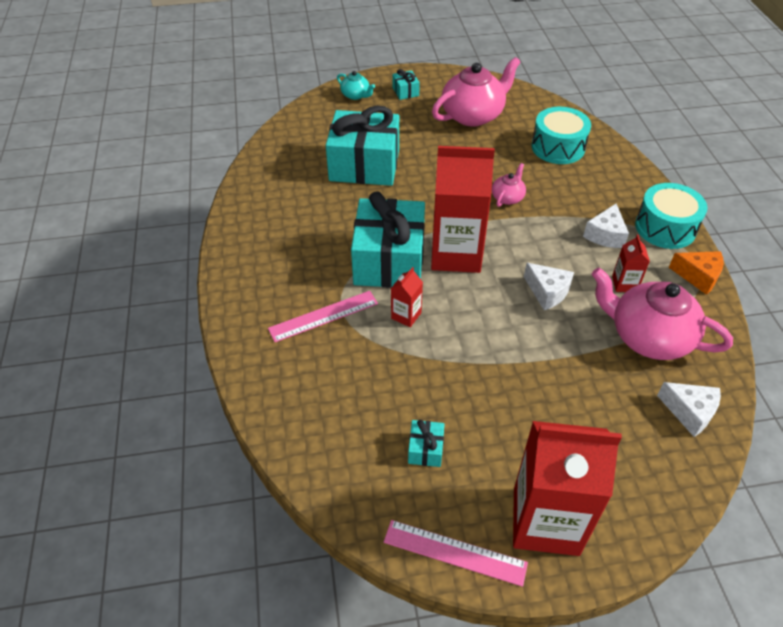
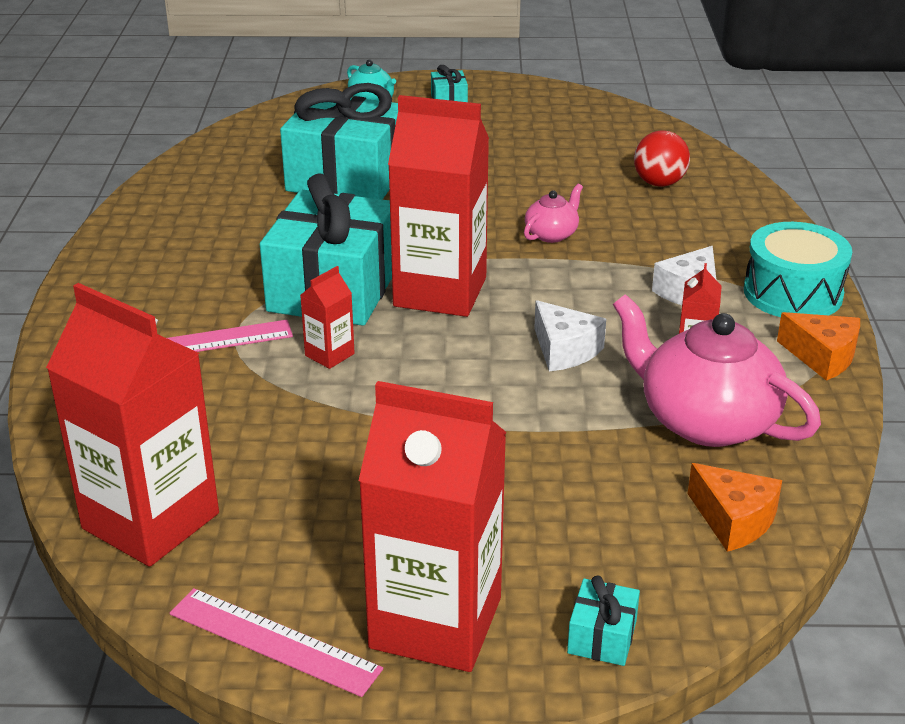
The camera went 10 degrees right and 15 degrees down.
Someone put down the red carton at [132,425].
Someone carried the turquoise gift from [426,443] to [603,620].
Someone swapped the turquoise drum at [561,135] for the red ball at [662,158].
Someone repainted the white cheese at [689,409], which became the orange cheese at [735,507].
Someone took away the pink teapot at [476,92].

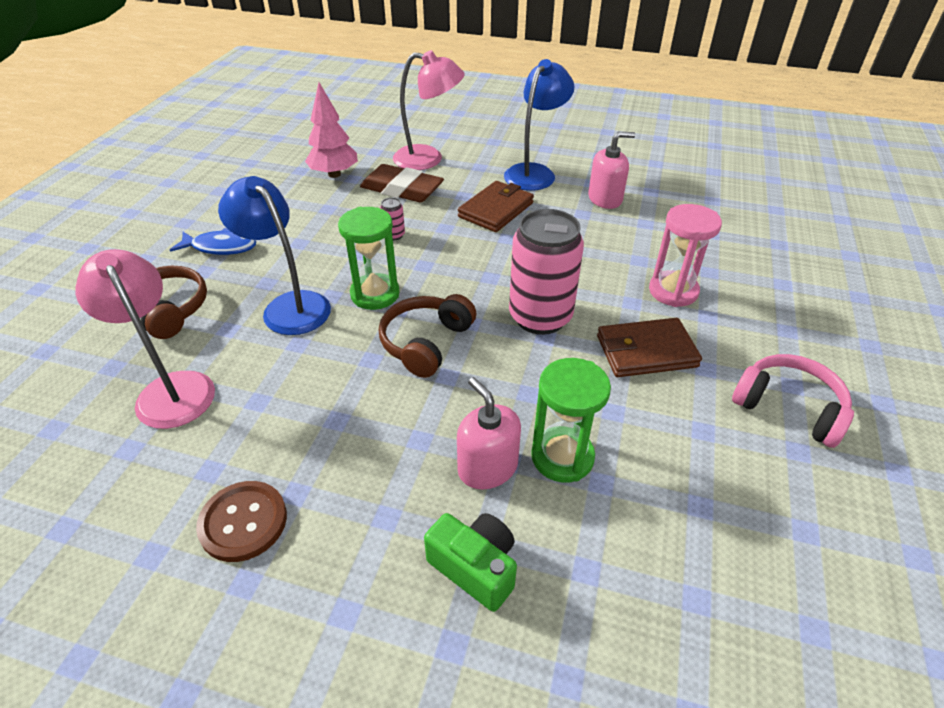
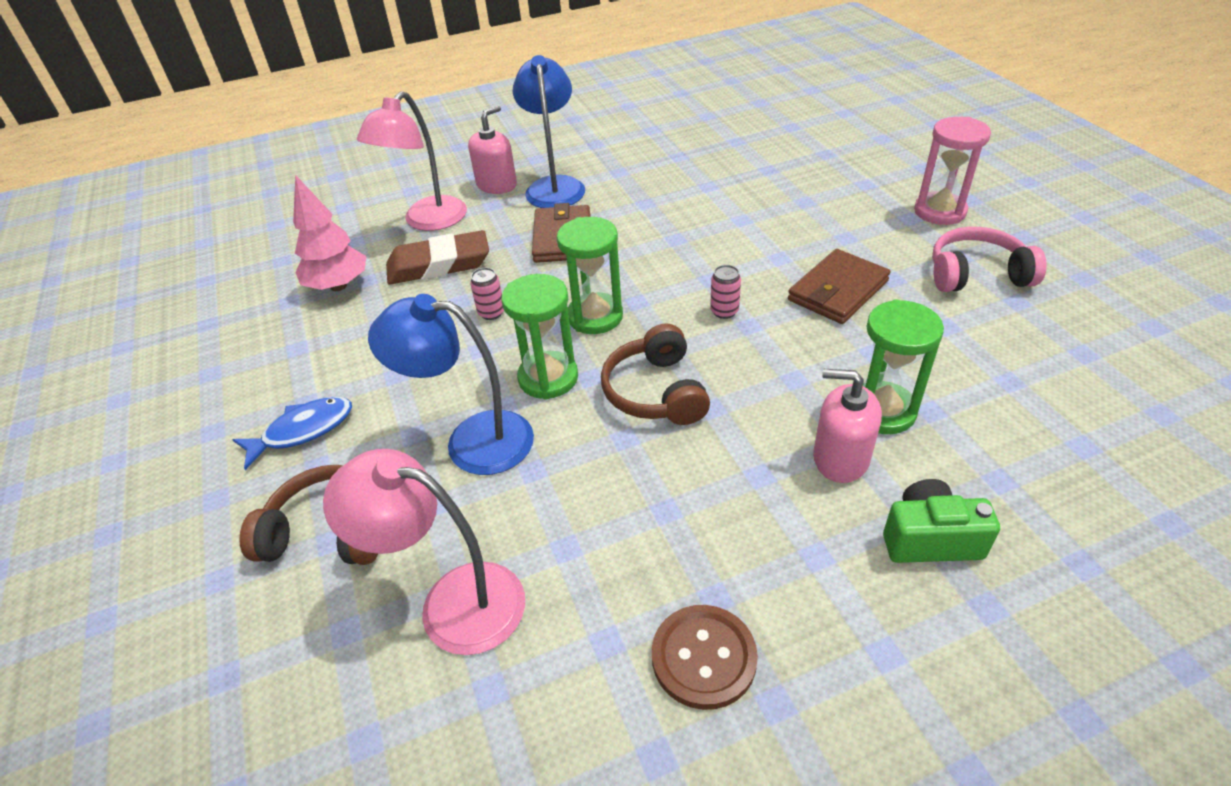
The camera went 35 degrees left and 0 degrees up.
Someone rotated the pink lamp at [429,110] by 150 degrees clockwise.
Someone carried the pink soap dispenser from [611,170] to [492,149].
Someone put down the green hourglass at [590,275].
Someone scaled the pink can at [546,272] by 0.40.
Someone carried the pink hourglass from [685,255] to [952,171].

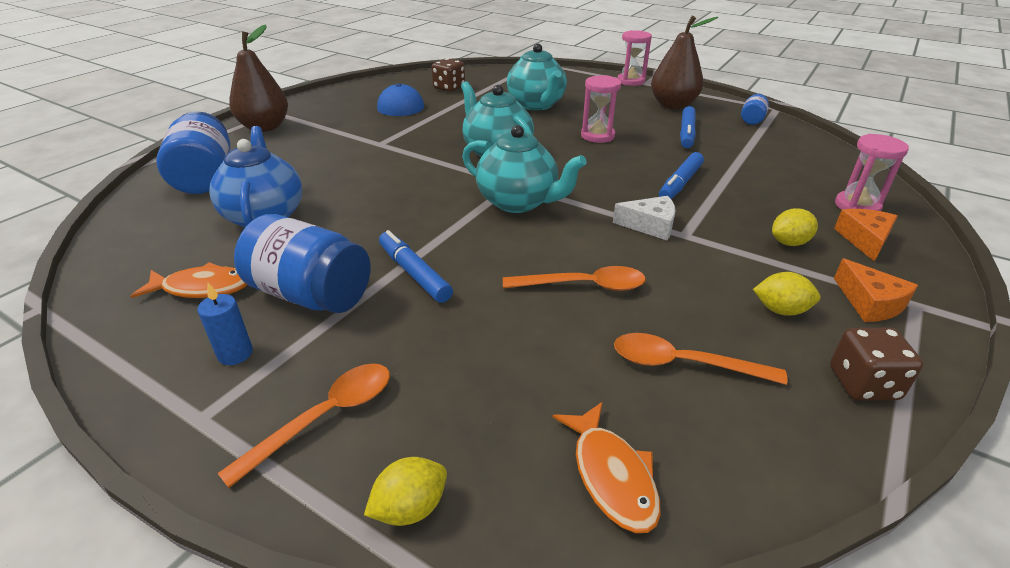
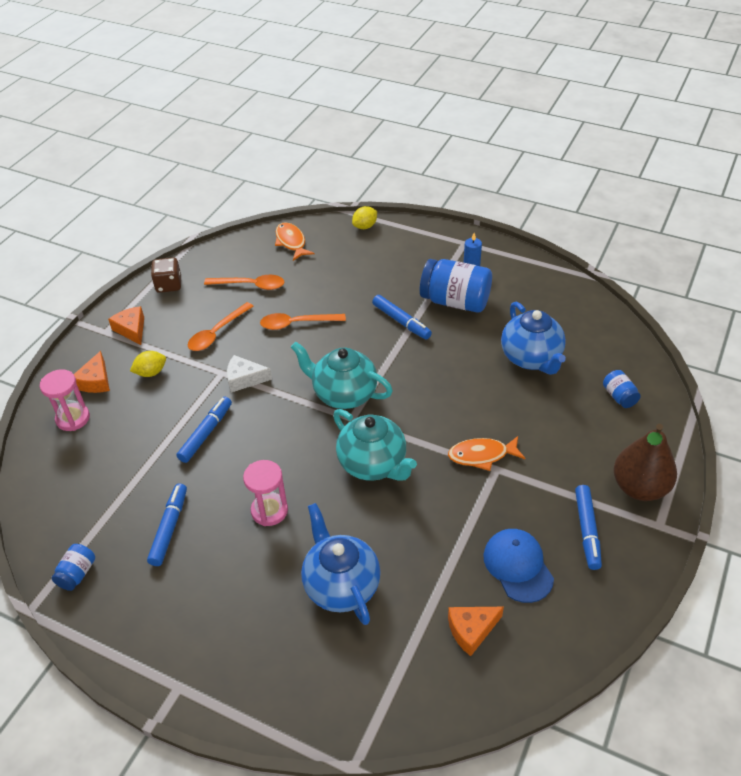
The camera went 175 degrees right and 10 degrees up.
Someone carried the orange spoon from [303,425] to [221,326].
Someone repainted the turquoise teapot at [537,77], which became the blue teapot at [341,564].
Someone carried the orange fish from [189,280] to [486,453].
Someone swapped the brown dice at [448,75] for the orange cheese at [476,631].
Someone put down the blue marker at [588,527].
Someone scaled the blue jar at [193,152] by 0.48.
Someone took away the pink hourglass at [634,58].
Someone took away the brown pear at [684,62].
Someone took away the yellow lemon at [786,294].

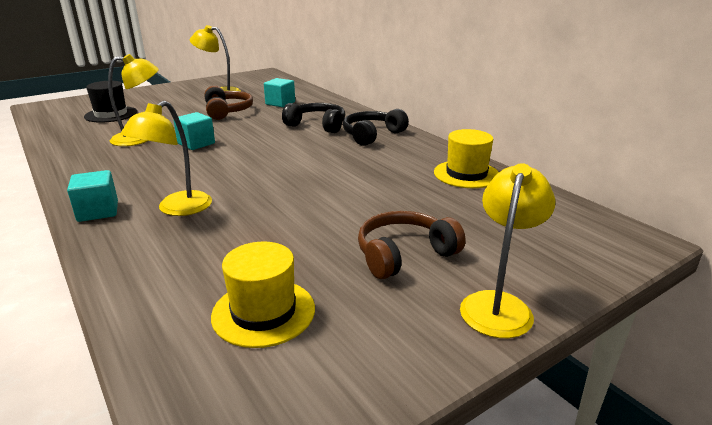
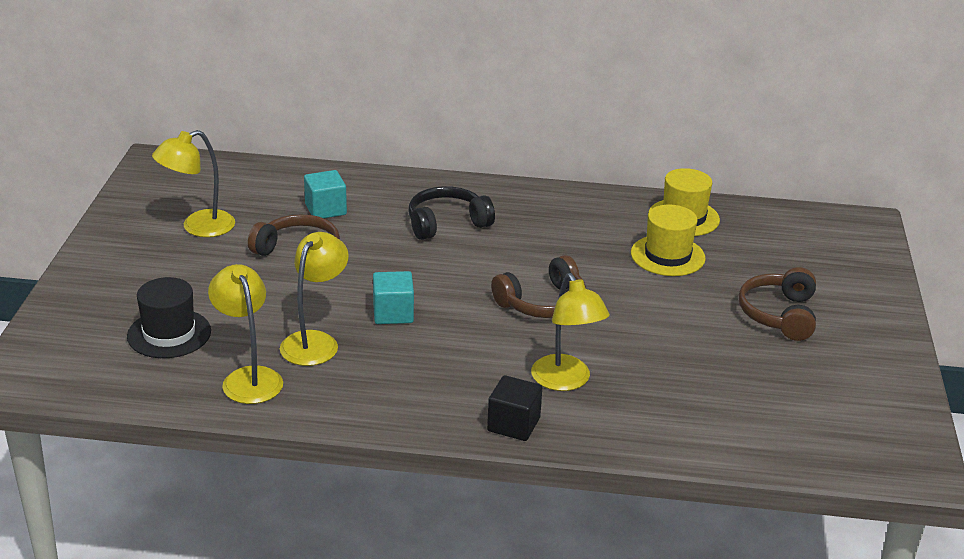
The camera went 50 degrees left and 5 degrees up.
Someone carried the yellow lamp from [507,250] to [245,334].
Someone repainted the turquoise cube at [92,196], which became the black cube at [514,408].
Someone put down the brown headphones at [538,286].
Someone carried the yellow hat from [263,295] to [668,240].
Someone took away the black headphones at [376,127].

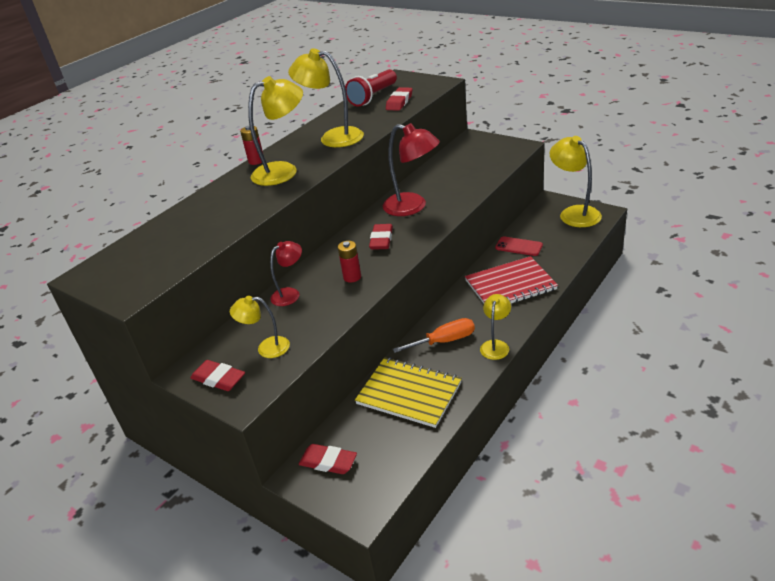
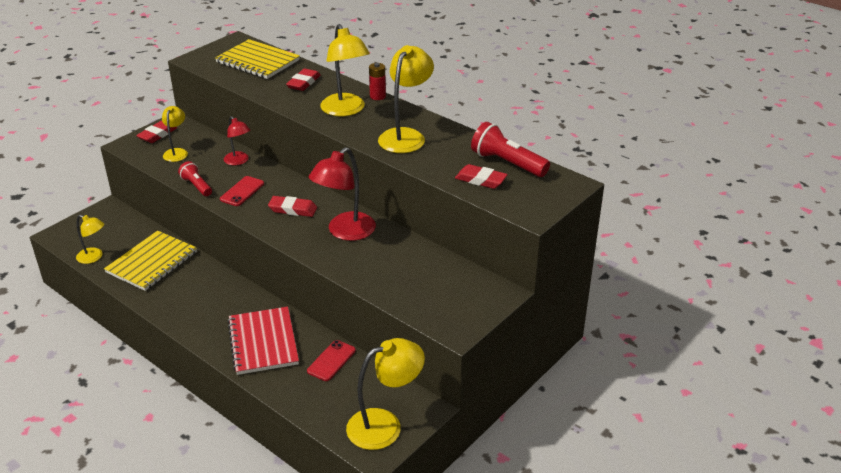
The camera went 90 degrees right and 0 degrees up.
Someone carried the yellow lamp from [495,327] to [90,239].
Someone put down the red flashlight at [195,178].
Someone put down the yellow notebook at [257,59].
Someone swapped the red battery at [349,262] for the red phone at [242,191].
Someone carried the red eraser from [328,459] to [303,79].
Someone took away the orange screwdriver at [433,335].

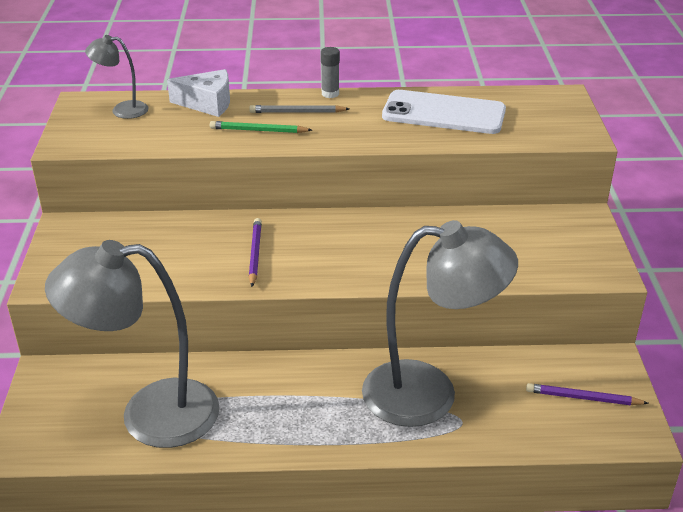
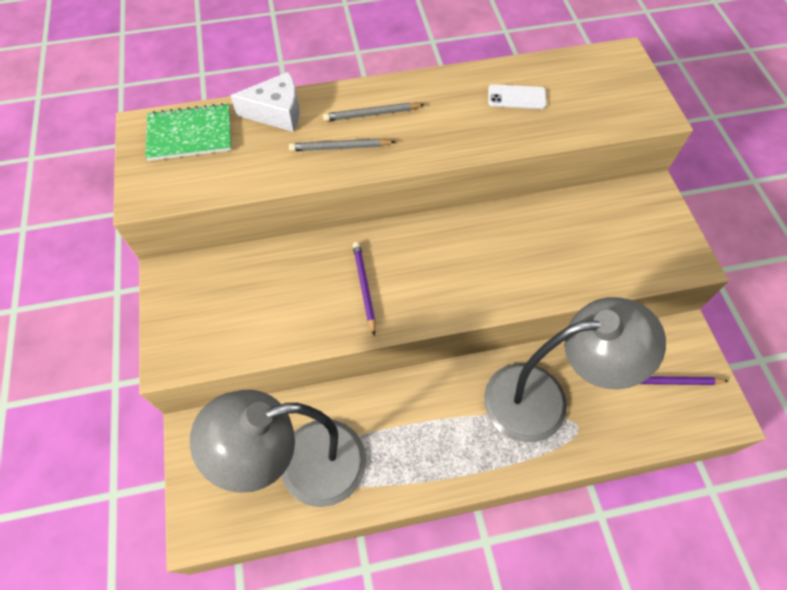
The camera went 10 degrees left and 25 degrees up.
Someone swapped the grey lamp at [117,77] for the green notebook at [188,132].
Someone repainted the green pencil at [261,127], which became the grey pencil at [342,145].
Someone scaled the white phone at [444,112] by 0.48.
Someone took away the grey glue stick at [330,72].

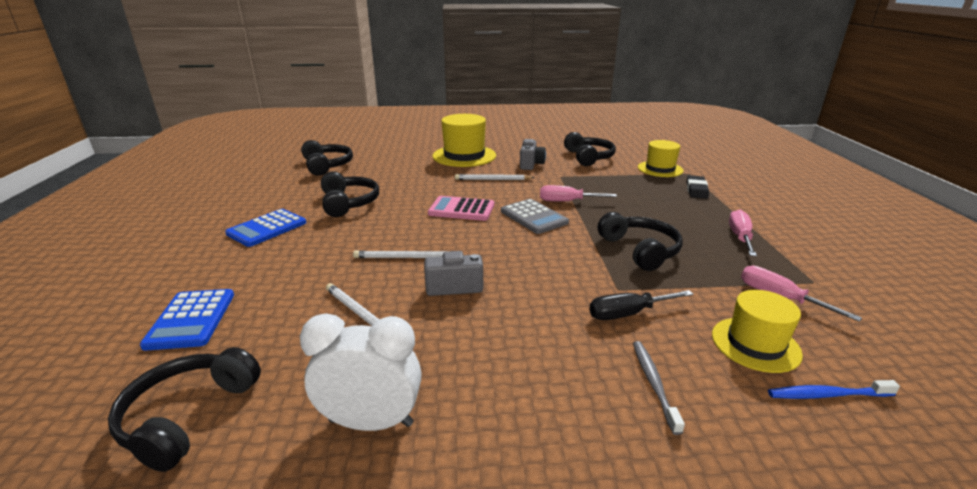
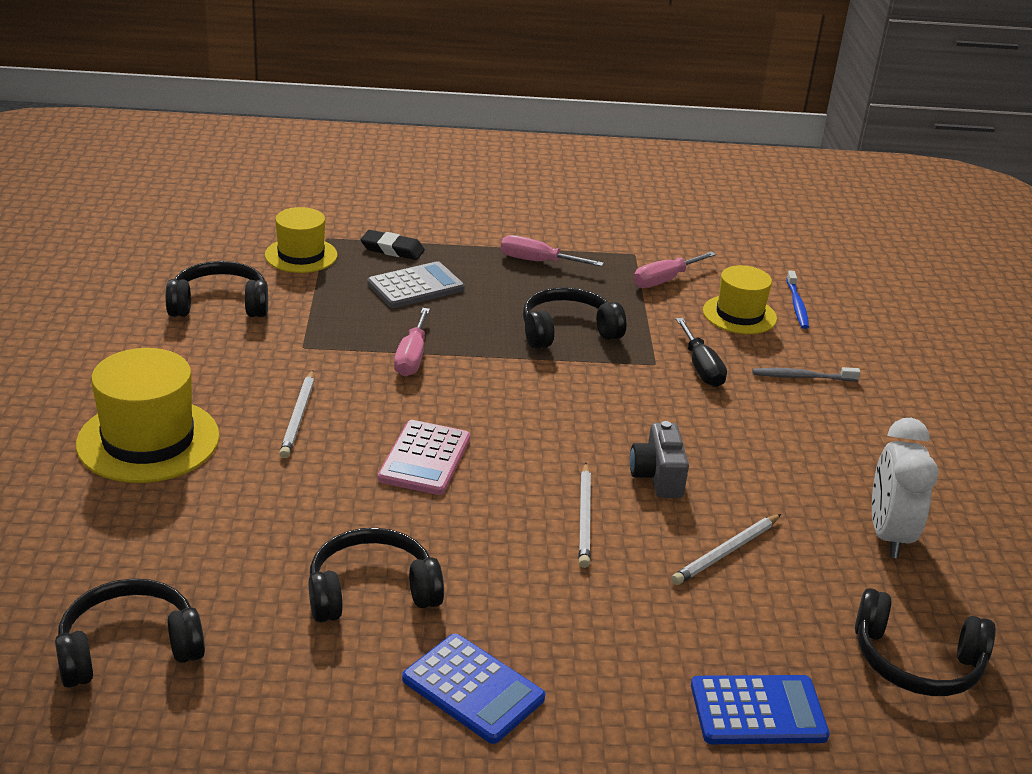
The camera went 90 degrees left and 5 degrees up.
Someone carried the grey calculator from [535,216] to [416,284].
Someone took away the grey camera at [533,154].

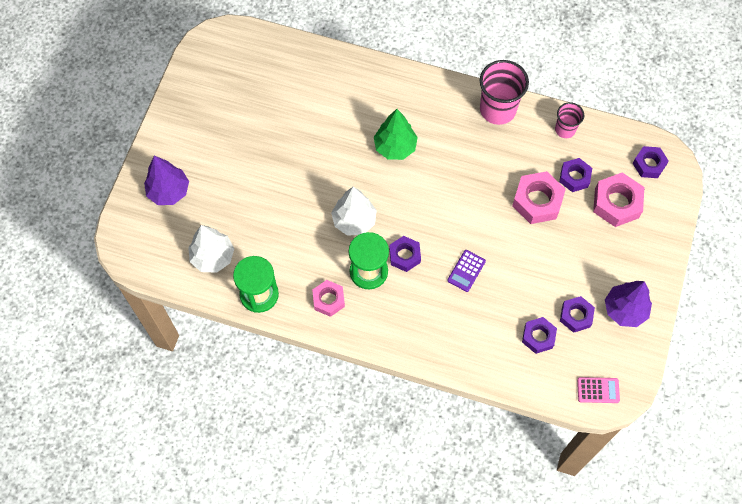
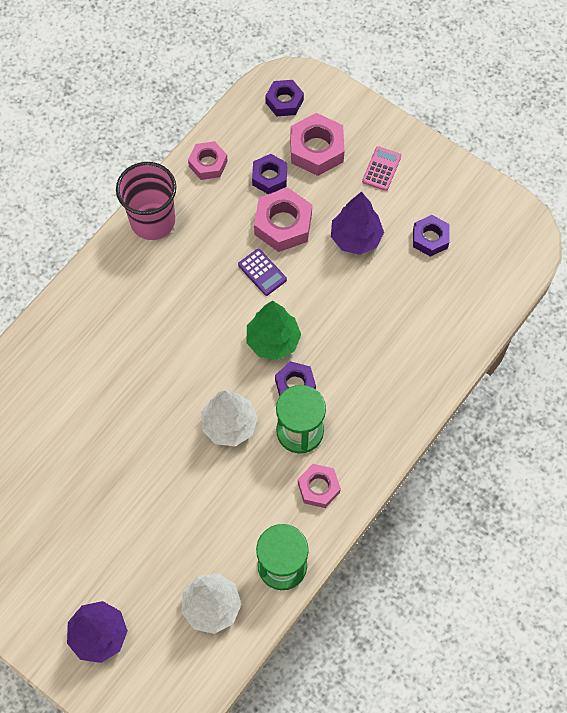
The camera went 70 degrees left and 0 degrees up.
Someone swapped the pink cup at [569,120] for the pink nut at [208,160].
Someone carried the purple calculator from [466,271] to [262,272].
Someone carried the green tree from [396,134] to [274,330].
Someone carried the purple tree from [628,304] to [357,223].
Someone carried the pink calculator from [598,390] to [381,168].
Someone took away the purple nut at [539,335].

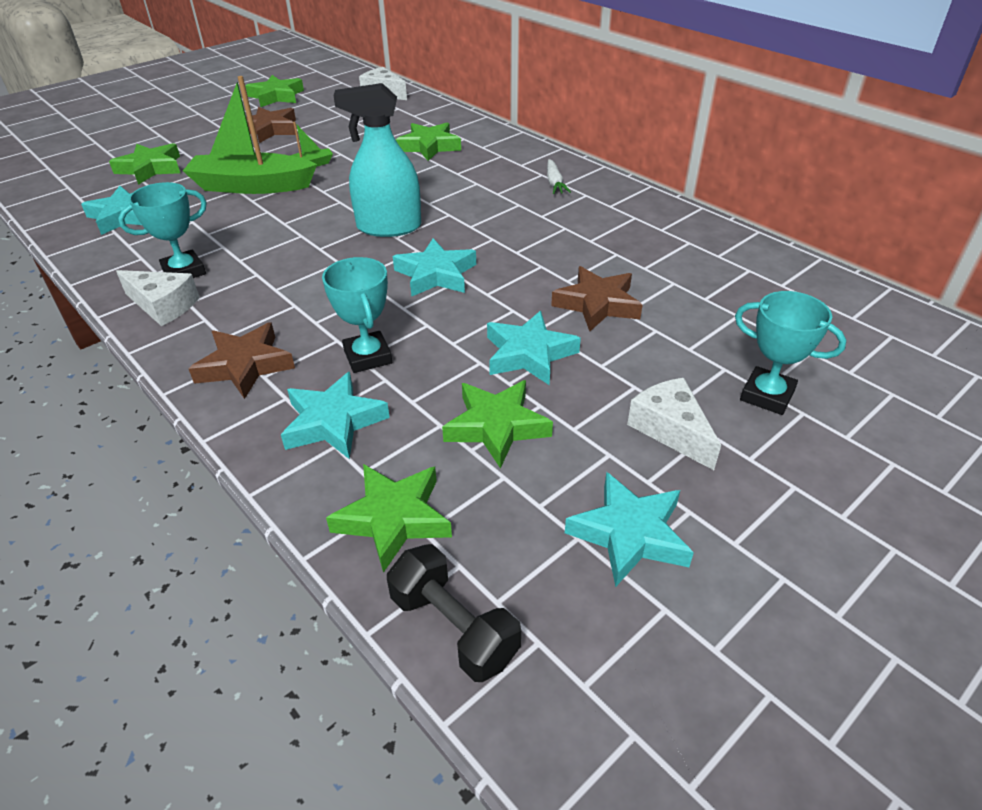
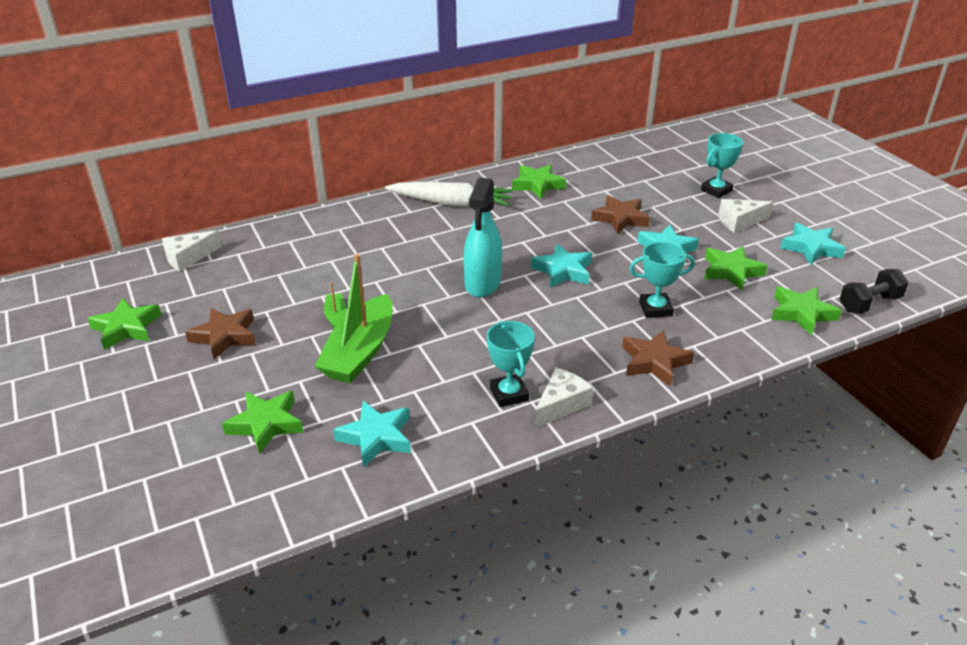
The camera went 75 degrees left and 5 degrees down.
Someone scaled the white carrot at [559,176] by 2.15.
Someone carried the green star from [428,141] to [539,181].
Someone took away the turquoise star at [335,415].

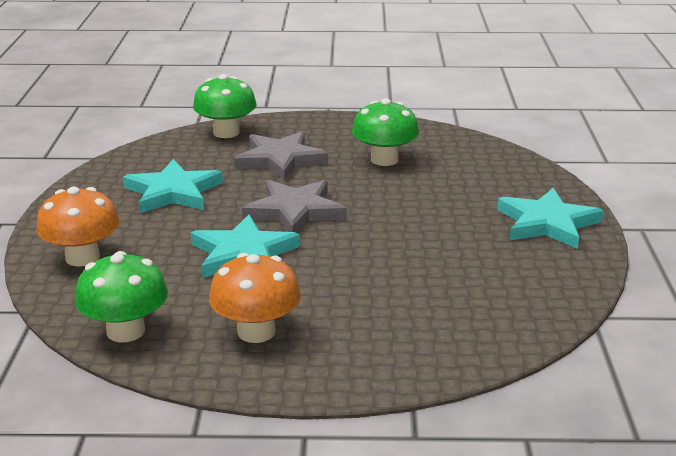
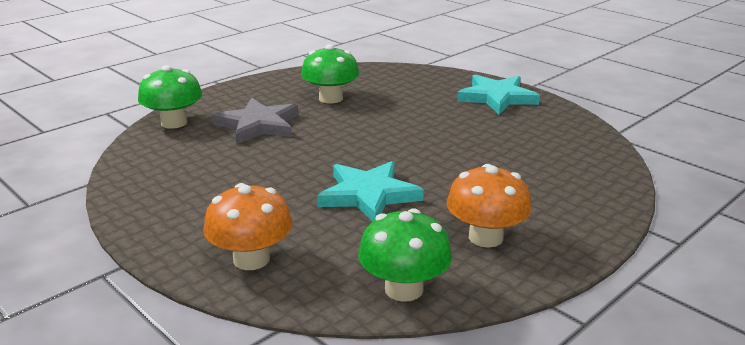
The camera went 45 degrees left and 0 degrees up.
Someone took away the turquoise star at [173,186].
Someone took away the grey star at [294,206].

